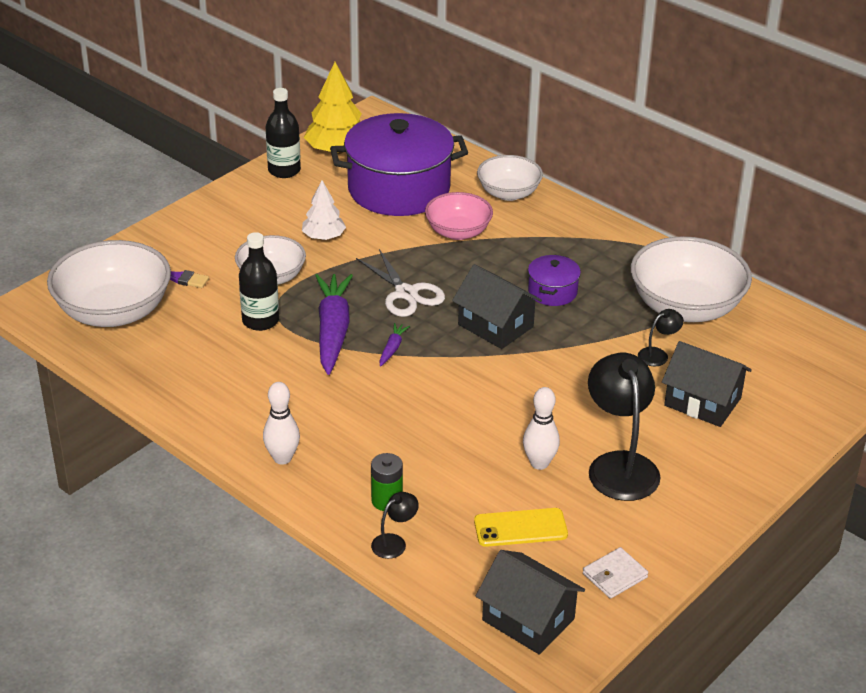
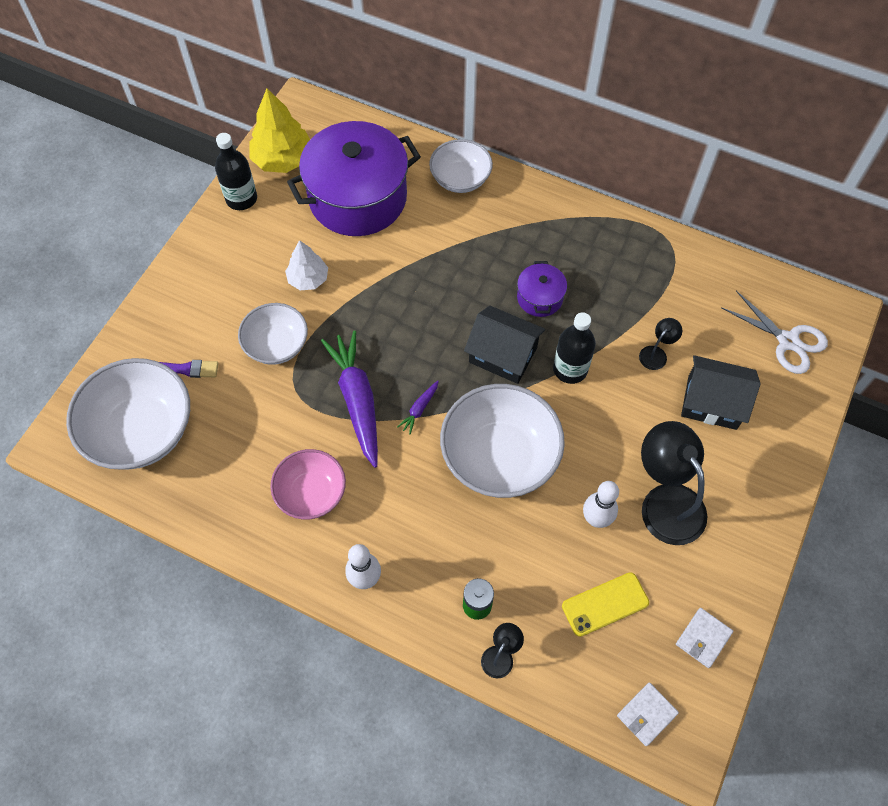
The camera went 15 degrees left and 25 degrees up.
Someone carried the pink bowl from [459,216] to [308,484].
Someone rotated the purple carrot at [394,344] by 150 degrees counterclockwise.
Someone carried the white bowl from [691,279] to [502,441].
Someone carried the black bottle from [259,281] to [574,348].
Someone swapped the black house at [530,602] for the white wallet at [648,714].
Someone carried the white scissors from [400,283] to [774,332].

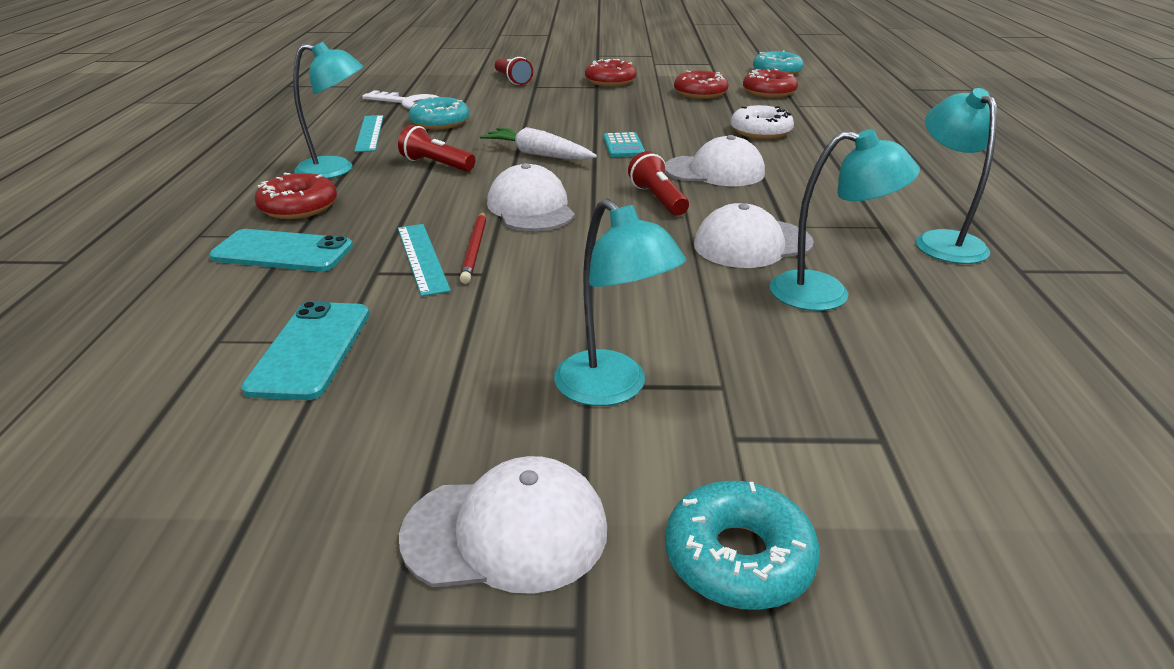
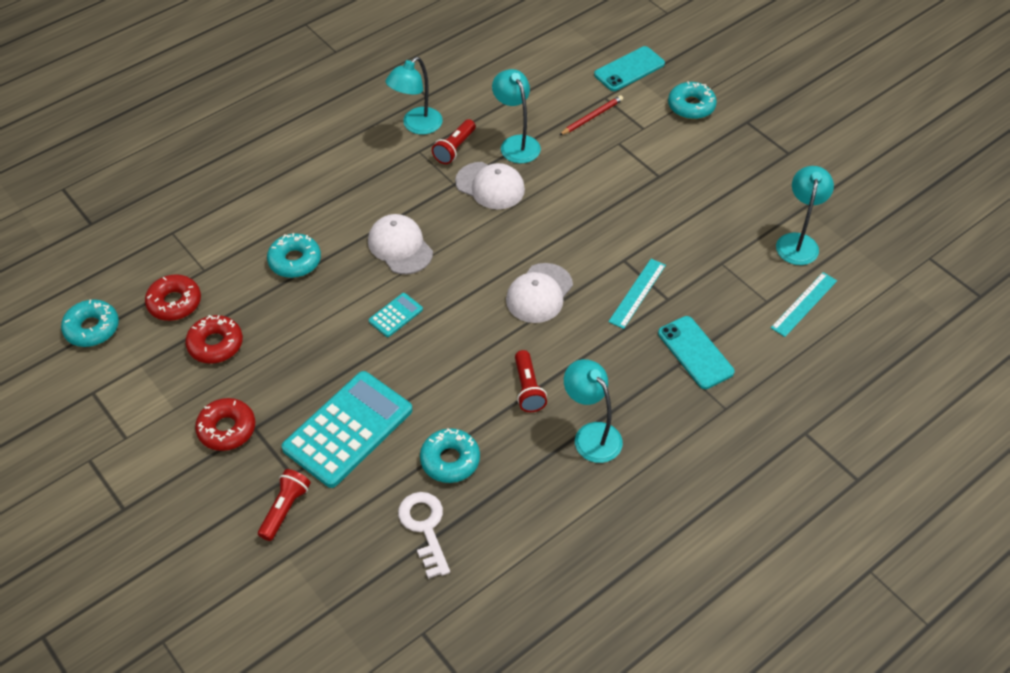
The camera went 130 degrees left and 20 degrees up.
Someone repainted the white donut at [762,122], which became the turquoise donut at [294,255].
Someone put down the turquoise calculator at [347,429].
Someone carried the red flashlight from [658,183] to [454,141].
Someone carried the red pencil from [473,248] to [591,115].
Someone carried the turquoise phone from [305,350] to [629,68].
Someone carried the turquoise ruler from [369,133] to [804,304].
Someone carried the turquoise lamp from [620,302] to [805,215].
Someone took away the red donut at [296,195].
Someone took away the white cap at [503,525].
Someone took away the white carrot at [538,143].

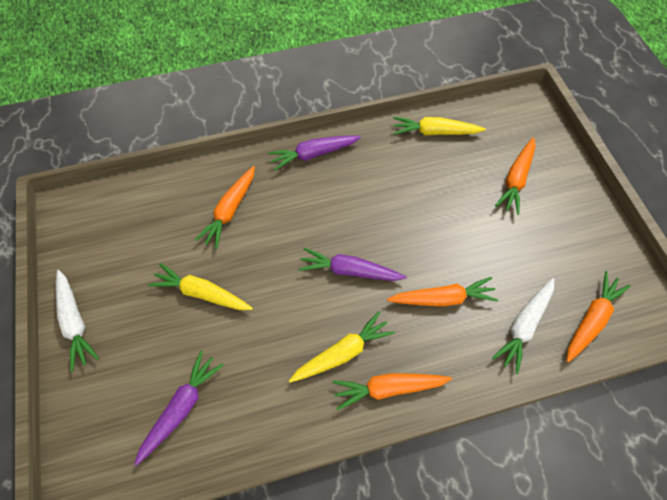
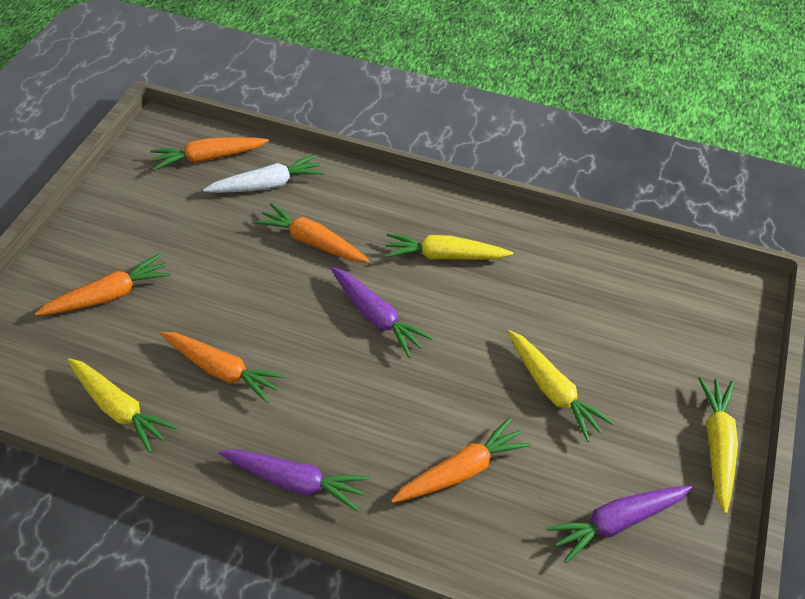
The camera went 145 degrees left and 10 degrees down.
Someone carried the orange carrot from [392,391] to [223,367].
Someone carried the purple carrot from [179,408] to [619,524].
Someone repainted the white carrot at [77,321], which became the yellow carrot at [718,445].

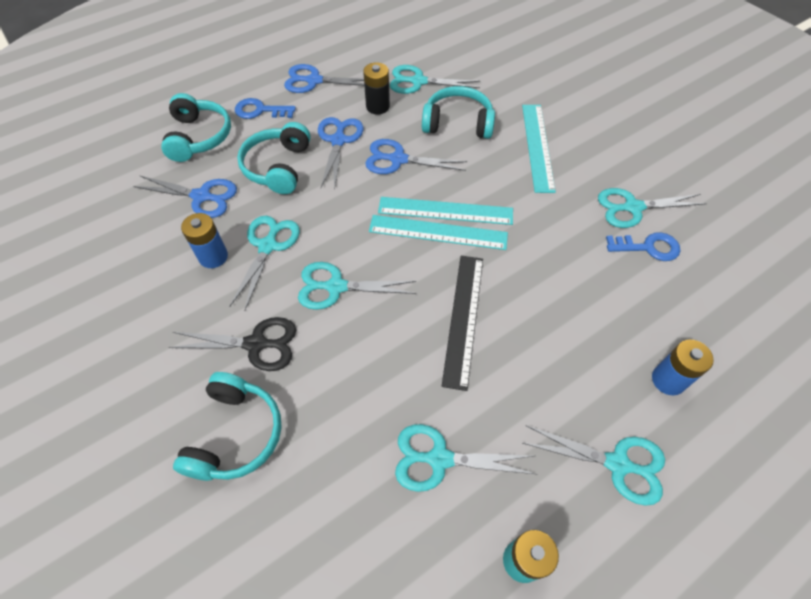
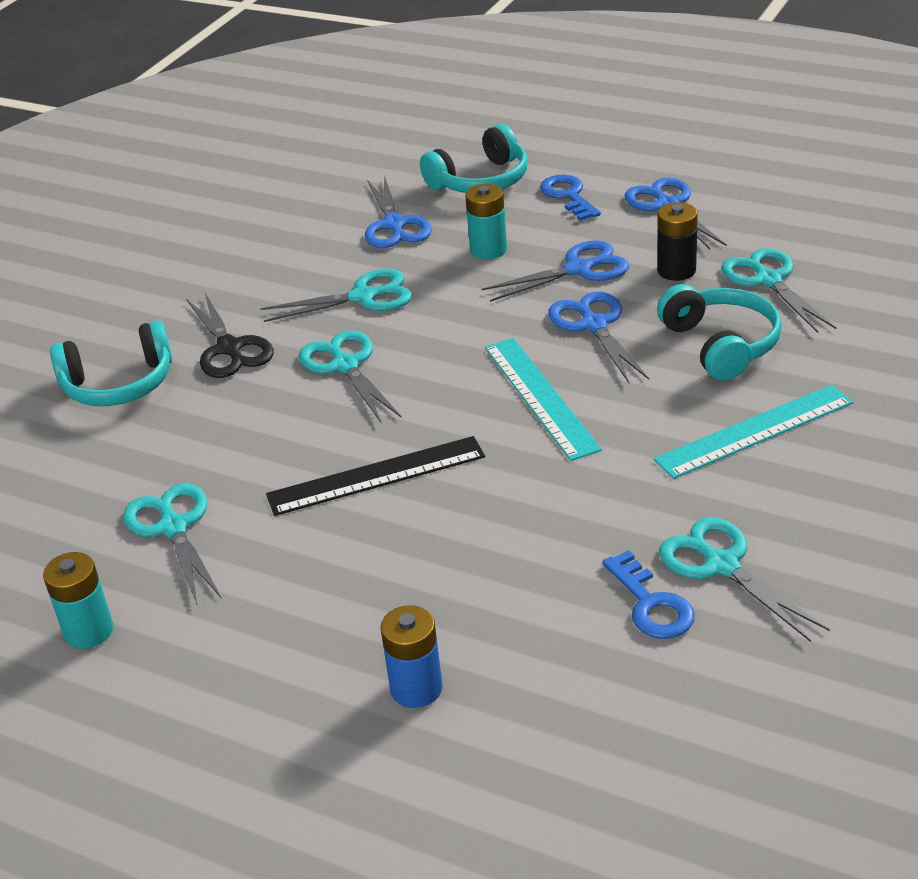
The camera went 65 degrees right and 20 degrees down.
Someone swapped the turquoise headphones at [274,158] for the turquoise battery at [486,221].
Someone took away the blue battery at [204,240].
Someone took away the turquoise ruler at [438,232].
Someone took away the turquoise scissors at [594,465].

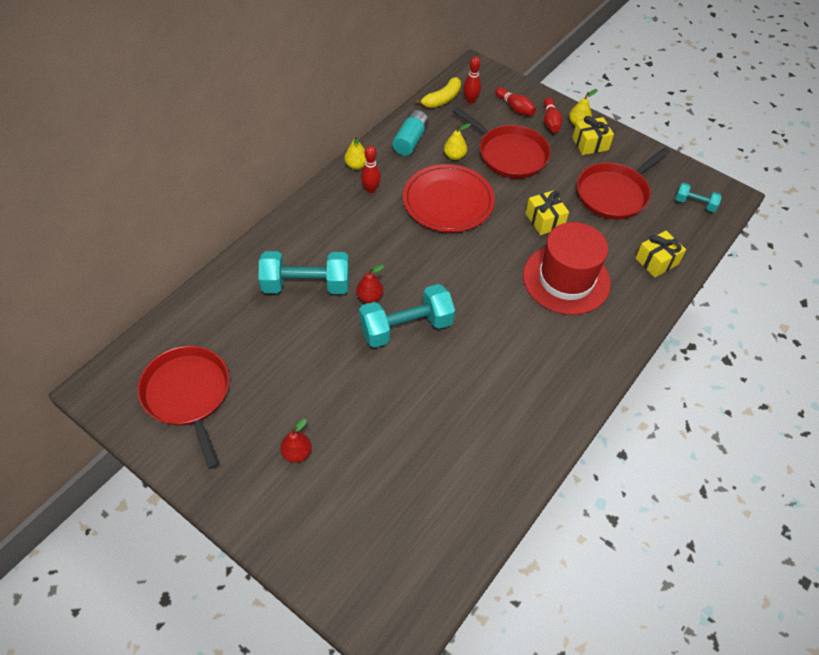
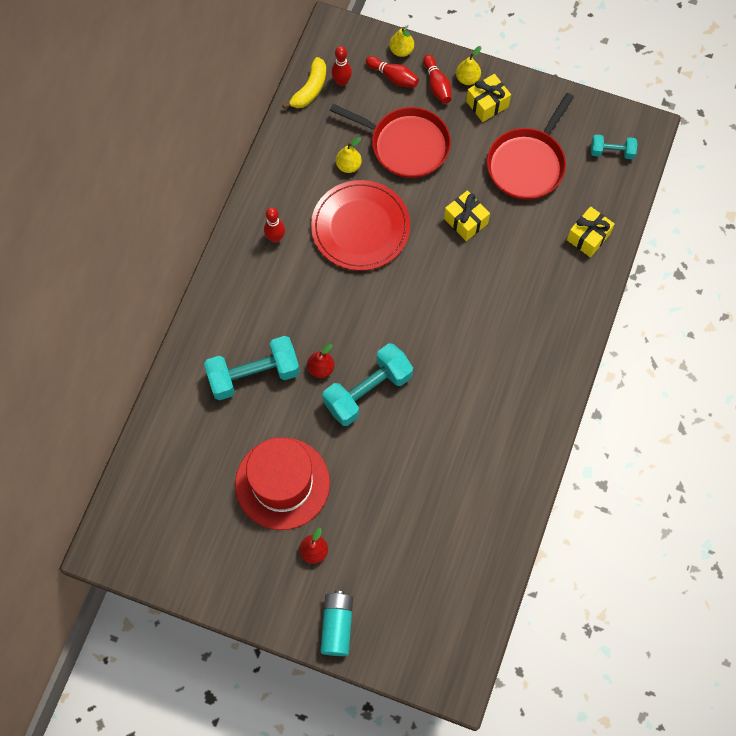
The camera went 15 degrees left and 15 degrees up.
Someone carried the red hat from [567,268] to [282,483].
Someone carried the turquoise battery from [410,133] to [336,623].
Someone carried the yellow pear from [355,153] to [401,42].
Someone took away the red pan at [184,407].

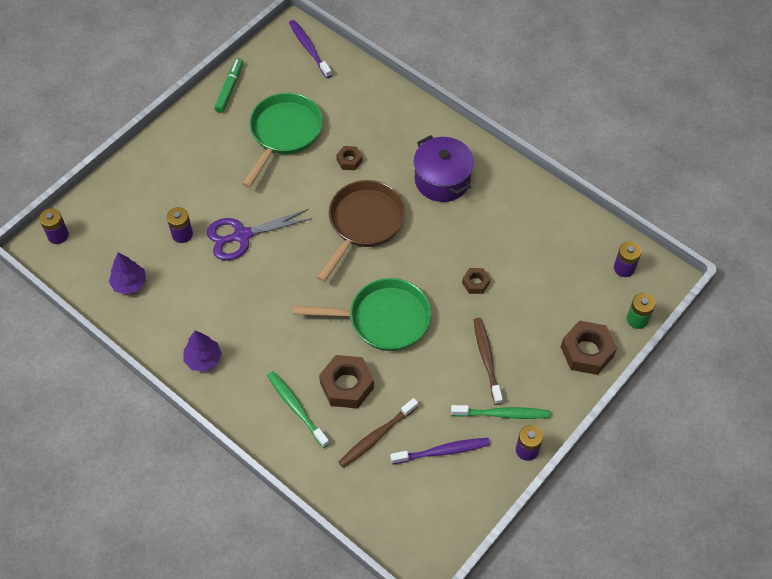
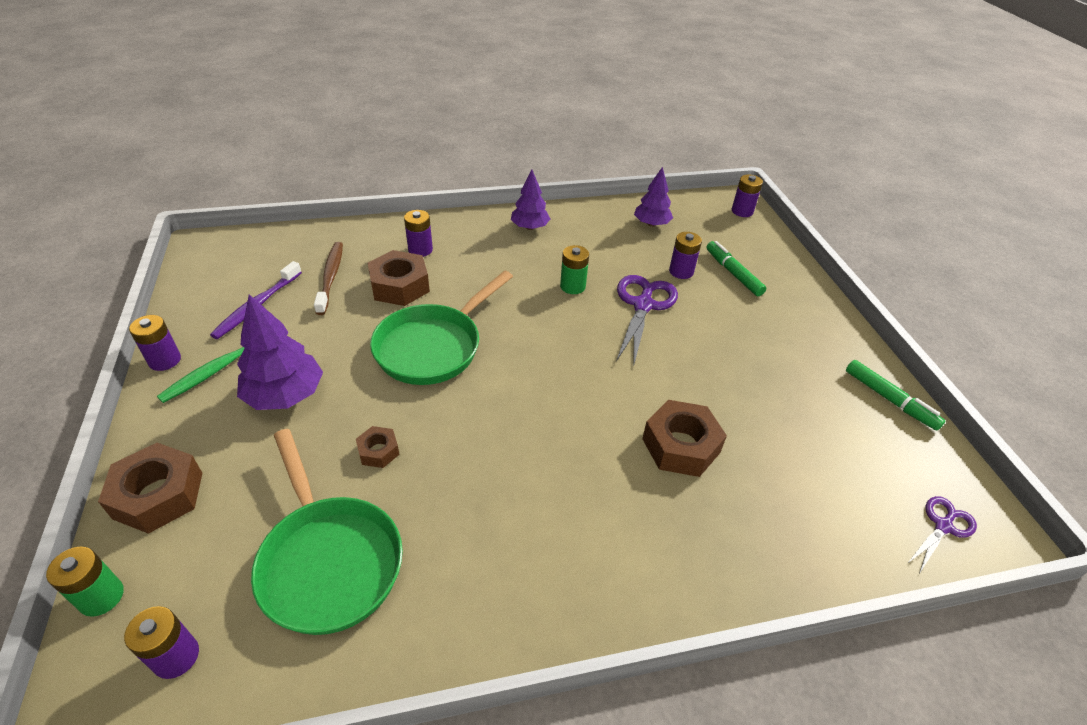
The camera went 125 degrees right and 15 degrees down.
Someone swapped the brown toothbrush at [488,361] for the purple tree at [280,352].
Someone carried the green pan from [282,140] to [327,532].
Someone swapped the green toothbrush at [298,409] for the purple battery at [418,233].
Someone put down the green battery at [574,269].
Someone scaled the brown nut at [349,158] by 1.87.
Someone put down the green marker at [736,268].
Someone swapped the purple toothbrush at [310,49] for the purple scissors at [942,535].
Someone took away the brown pan at [361,231].
Someone took away the purple pot at [444,168].

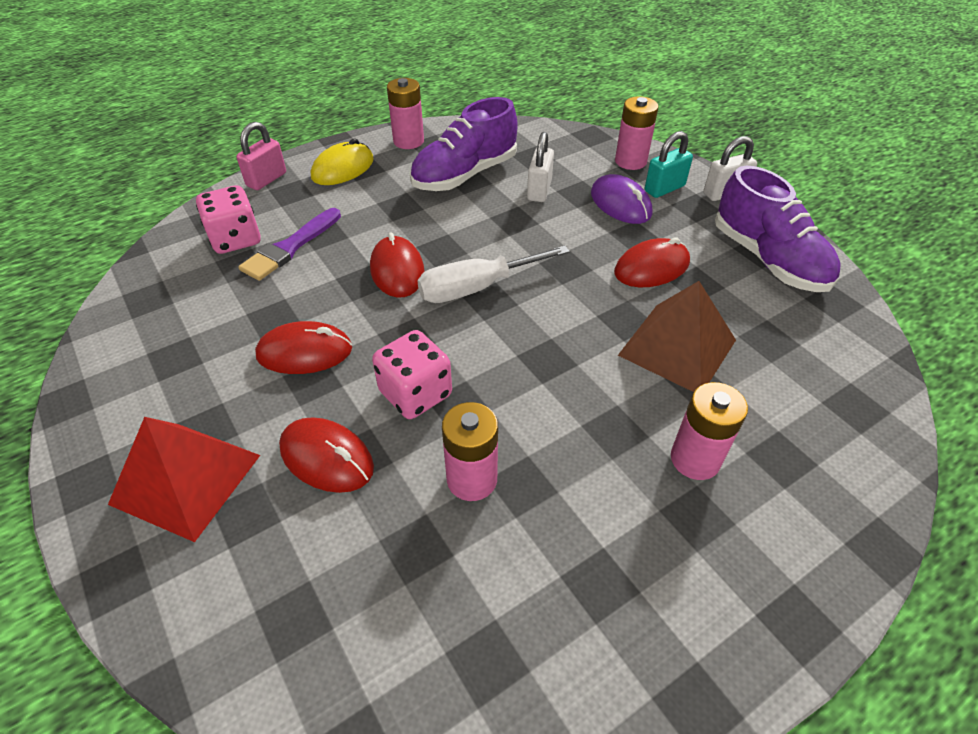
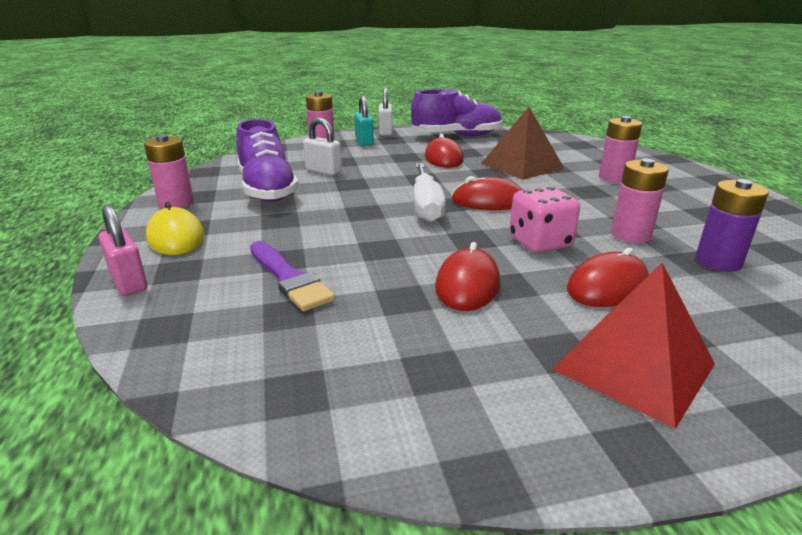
The camera went 70 degrees left and 20 degrees down.
Someone carried the red mouse from [397,264] to [487,193].
Someone put down the purple battery at [732,225].
Someone took away the pink dice at [228,219].
Someone took away the purple mouse at [621,199].

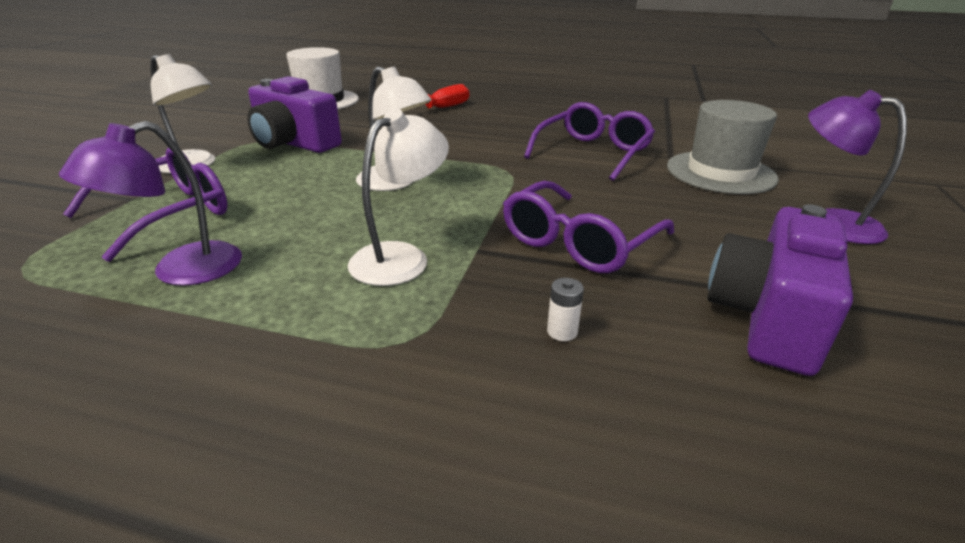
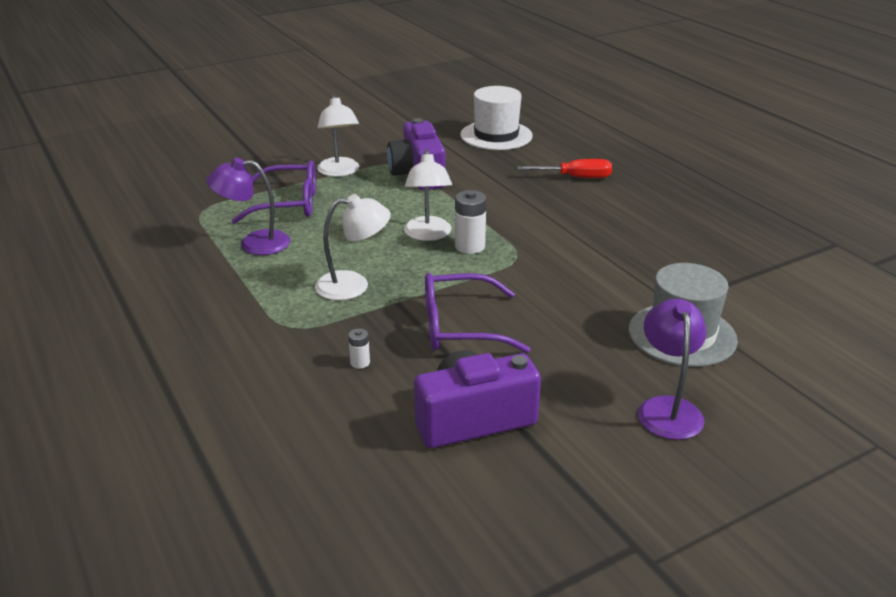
The camera went 45 degrees right and 0 degrees up.
Someone put down the white battery at [471,222].
Someone took away the purple glasses at [589,141].

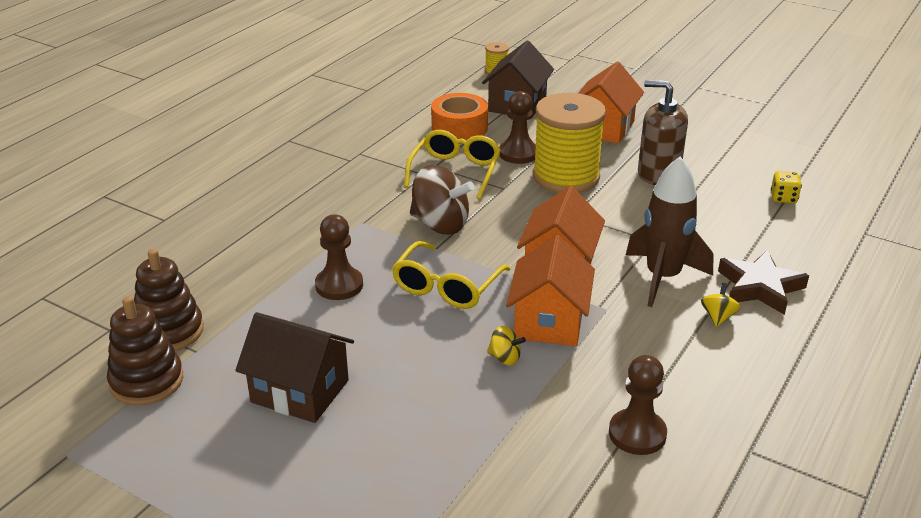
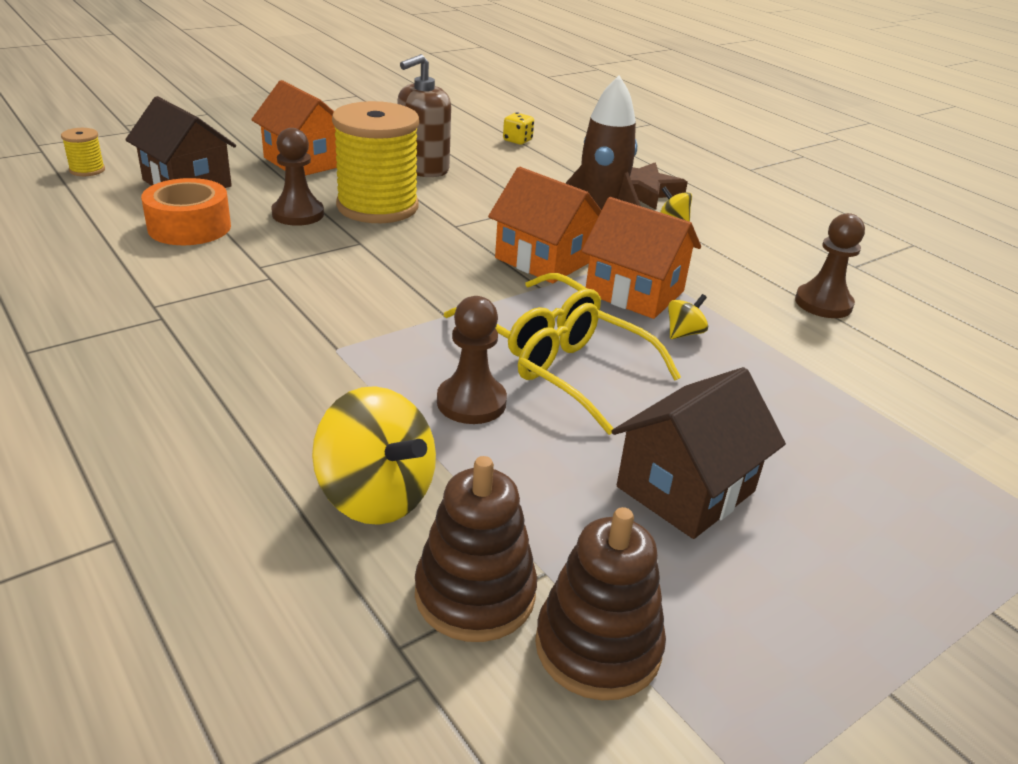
The camera went 70 degrees left and 0 degrees up.
Someone put down the yellow spinning top at [374,455].
Someone carried the yellow glasses from [452,164] to [599,369].
Someone took away the brown spinning top at [442,200].

